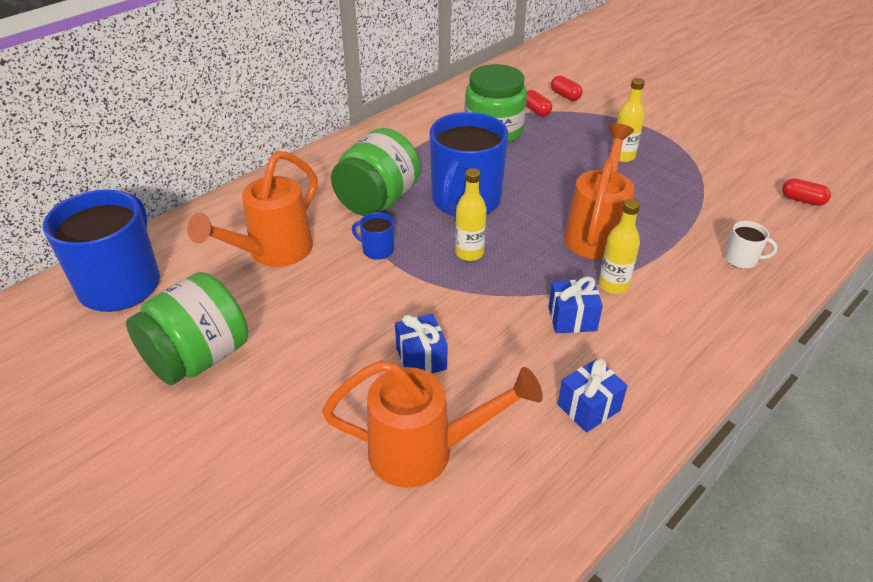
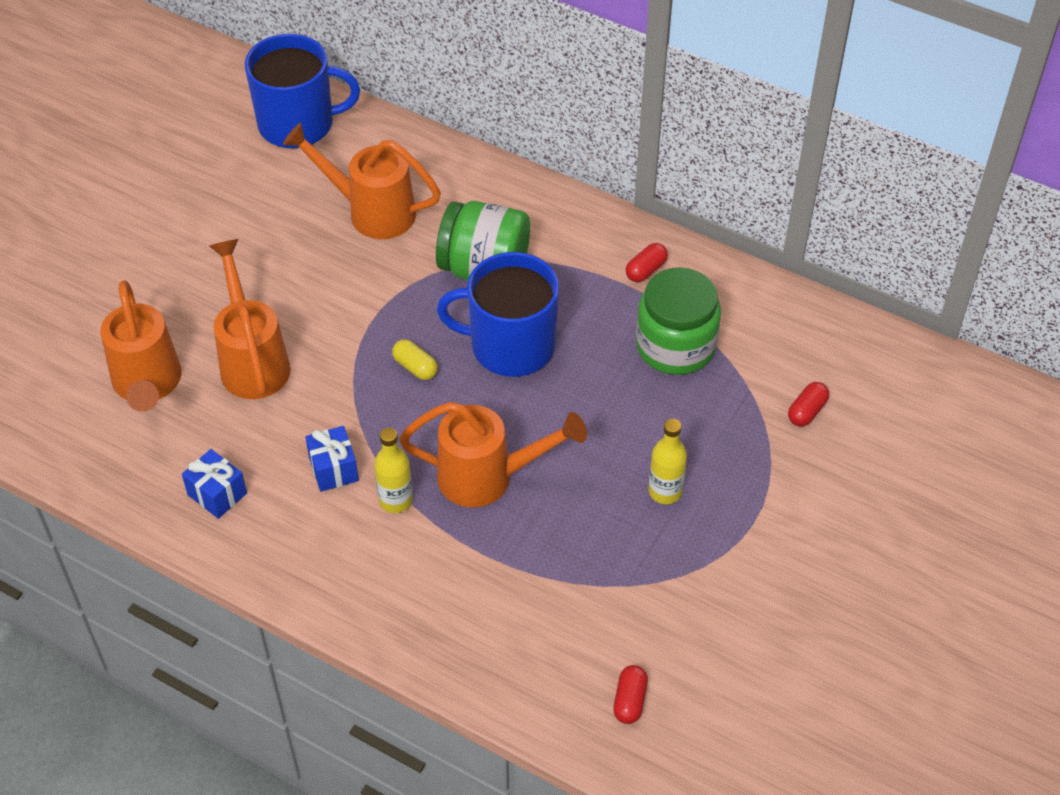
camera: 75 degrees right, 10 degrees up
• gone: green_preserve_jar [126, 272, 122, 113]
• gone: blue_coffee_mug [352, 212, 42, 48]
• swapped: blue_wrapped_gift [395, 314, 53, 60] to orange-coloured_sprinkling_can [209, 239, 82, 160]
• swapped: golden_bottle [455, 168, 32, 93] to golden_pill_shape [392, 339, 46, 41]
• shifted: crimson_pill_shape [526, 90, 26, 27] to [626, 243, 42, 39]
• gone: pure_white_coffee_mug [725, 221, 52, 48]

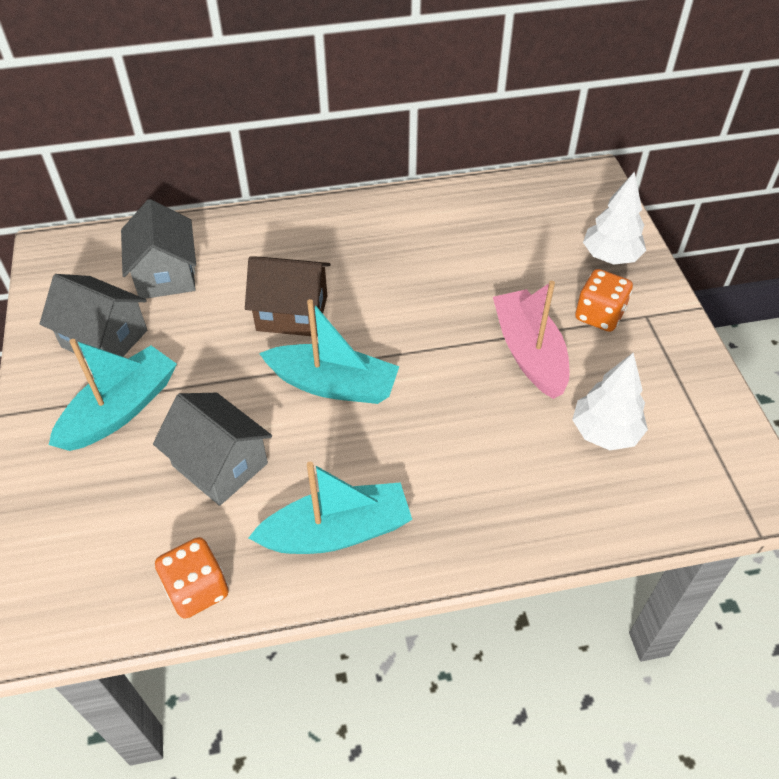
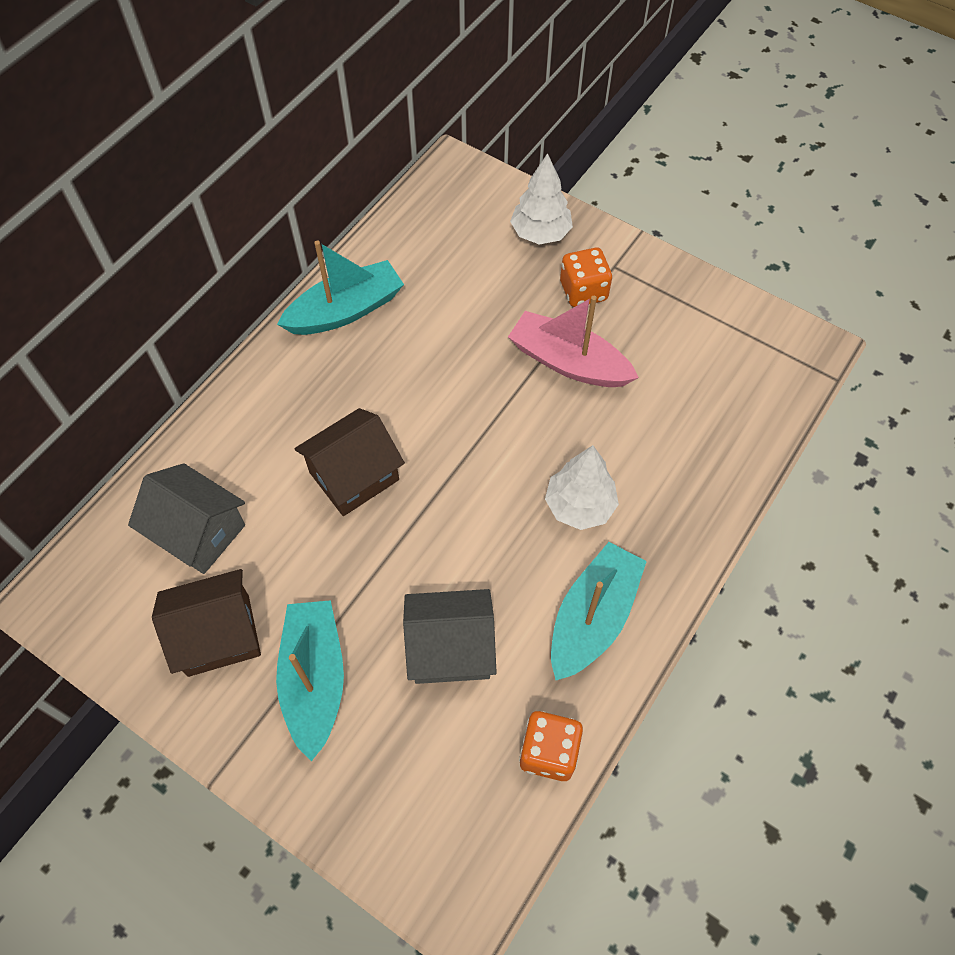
camera: 45 degrees left, 10 degrees up
• repainted: gray_toy_house [40, 274, 107, 84] to russet_toy_house [152, 569, 109, 108]
• shifted: aqua_toy_boat [259, 299, 140, 105] to [277, 240, 127, 95]
• shifted: pure_white_tree [572, 353, 76, 97] to [545, 445, 74, 85]

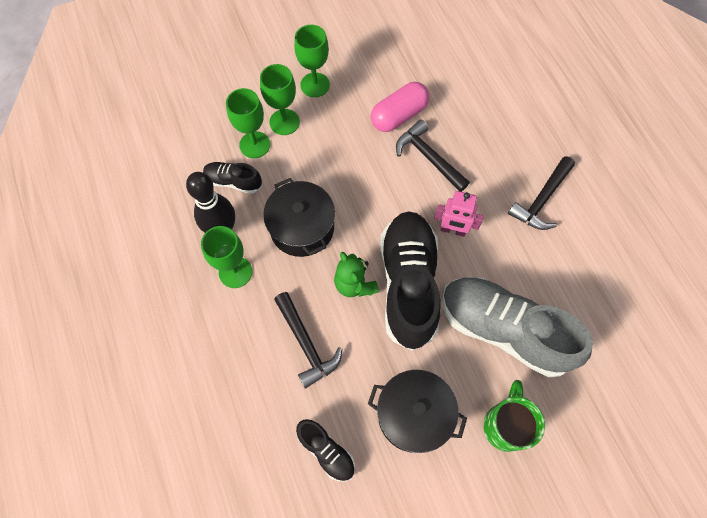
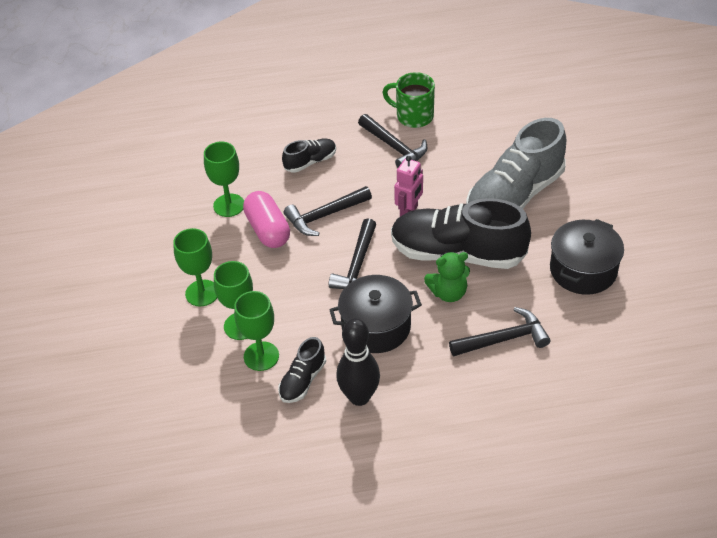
camera: 75 degrees left, 20 degrees down
• shifted: green_chalice [201, 226, 51, 62] to [204, 142, 40, 75]
• shifted: black_lace-up_shoe [296, 419, 59, 63] to [282, 138, 54, 35]
• shifted: green_coffee_mug [483, 380, 62, 72] to [382, 72, 53, 56]
• new: black_hammer [329, 218, 48, 71]

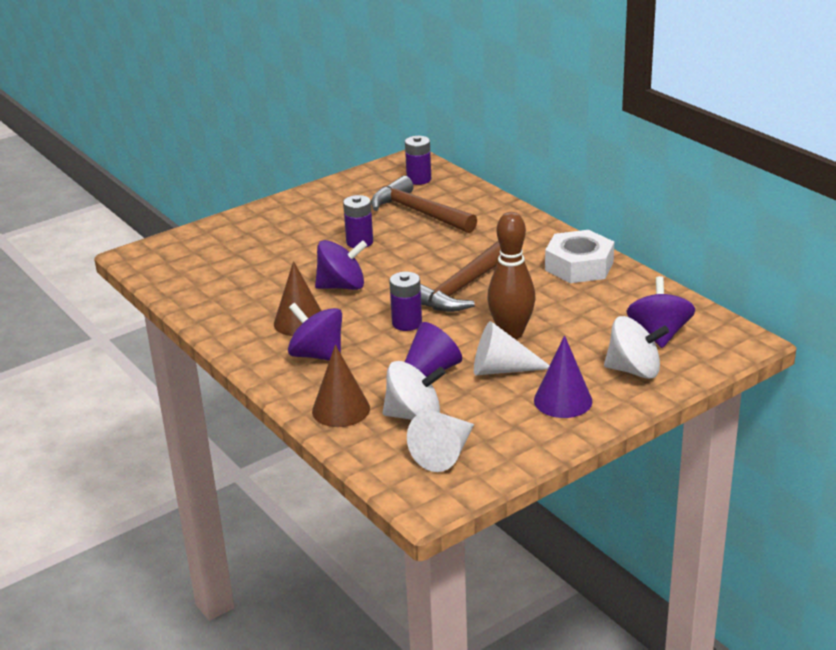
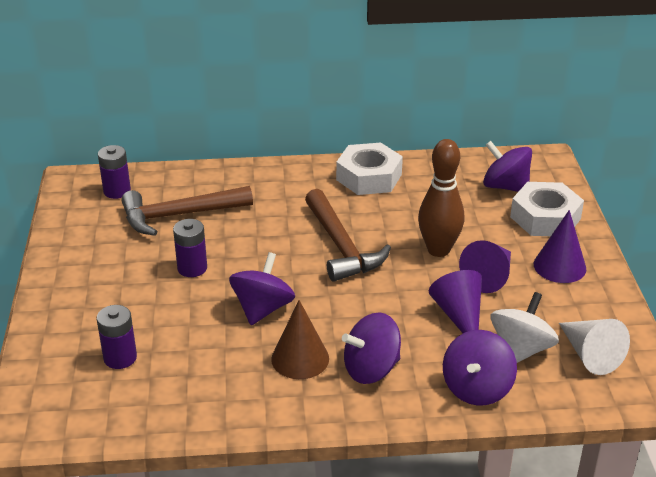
camera: 60 degrees left, 5 degrees up
• swapped: russet_solid_cone [312, 345, 58, 82] to violet_toy_top [443, 330, 74, 75]
• shifted: violet_AA_battery [389, 272, 33, 59] to [97, 305, 40, 64]
• repainted: pure_white_solid_cone [474, 321, 76, 54] to violet_solid_cone [459, 240, 52, 53]
• swapped: pure_white_toy_top [604, 316, 65, 63] to pure_white_hexagon_nut [510, 182, 74, 54]

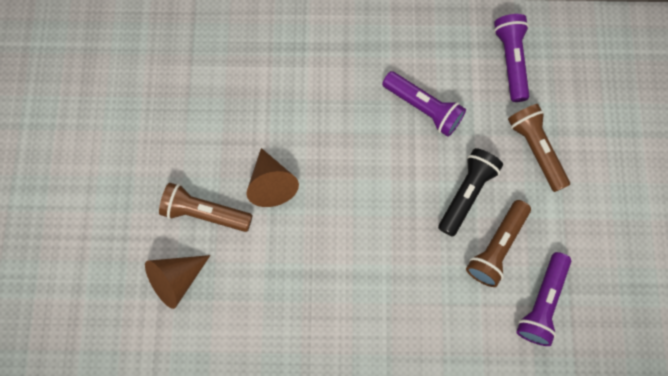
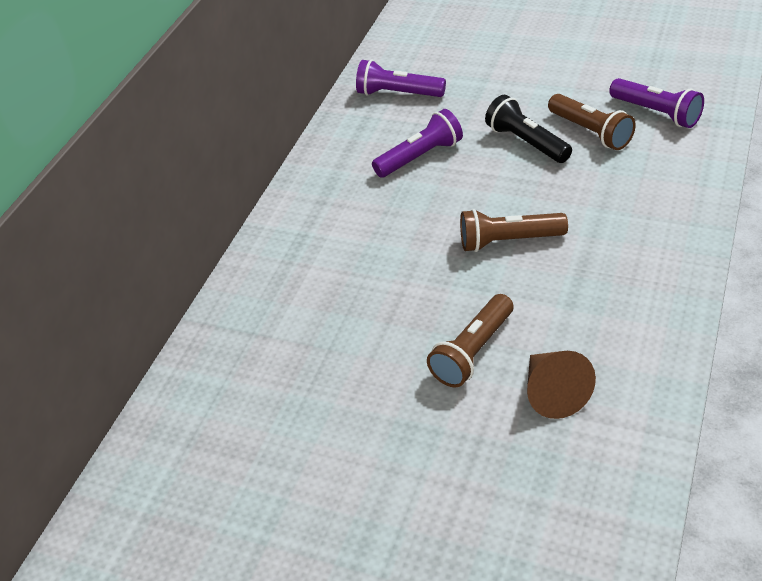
camera: 65 degrees left, 30 degrees down
• gone: russet_solid_cone [247, 148, 52, 59]
• shifted: russet_torch [508, 104, 62, 88] to [460, 209, 108, 43]

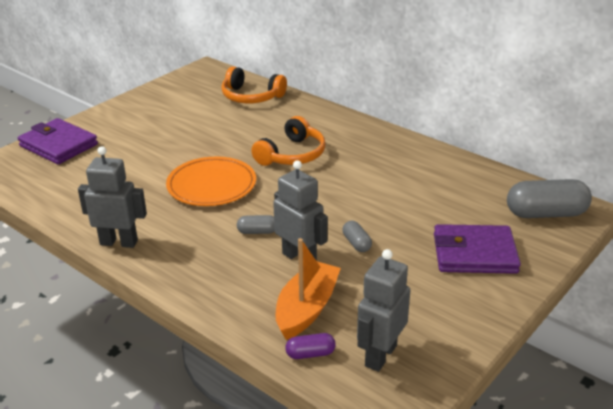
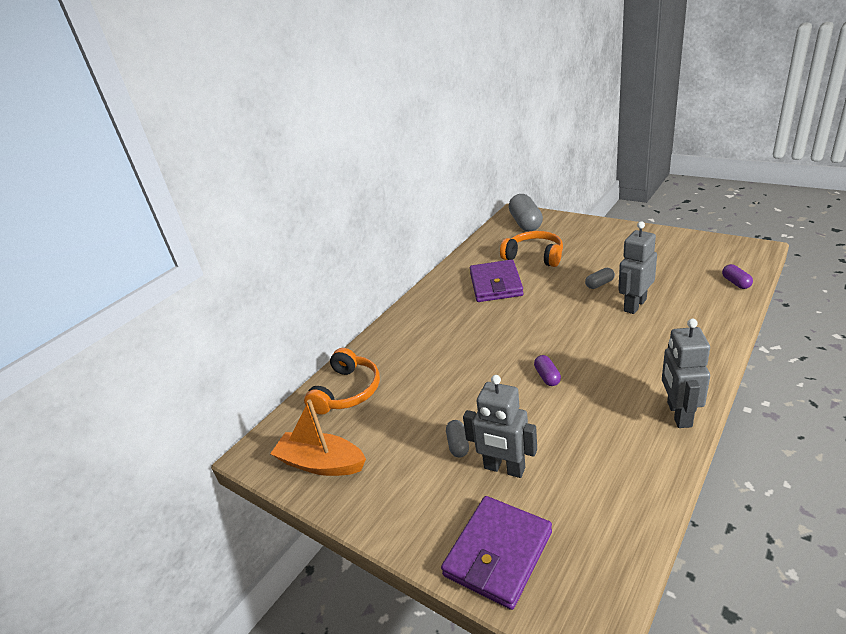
camera: 90 degrees left, 0 degrees up
• swapped: orange-coloured_flat_dish [166, 157, 90, 49] to violet_pill_shape [534, 355, 27, 31]
• shifted: gray_pill_shape [237, 215, 38, 19] to [446, 420, 23, 38]
• shifted: orange-coloured_over-ear_headphones [251, 116, 75, 50] to [500, 231, 63, 36]
• shifted: orange-coloured_toy_boat [275, 238, 66, 102] to [270, 399, 96, 77]
• shifted: gray_robot_figure [357, 249, 53, 123] to [463, 375, 74, 103]
• shifted: violet_card_wallet [434, 224, 87, 50] to [470, 259, 54, 43]

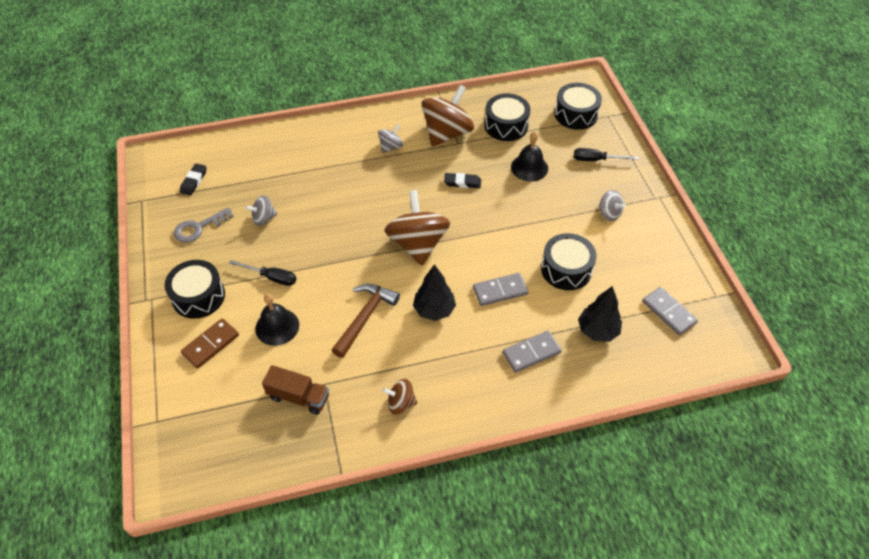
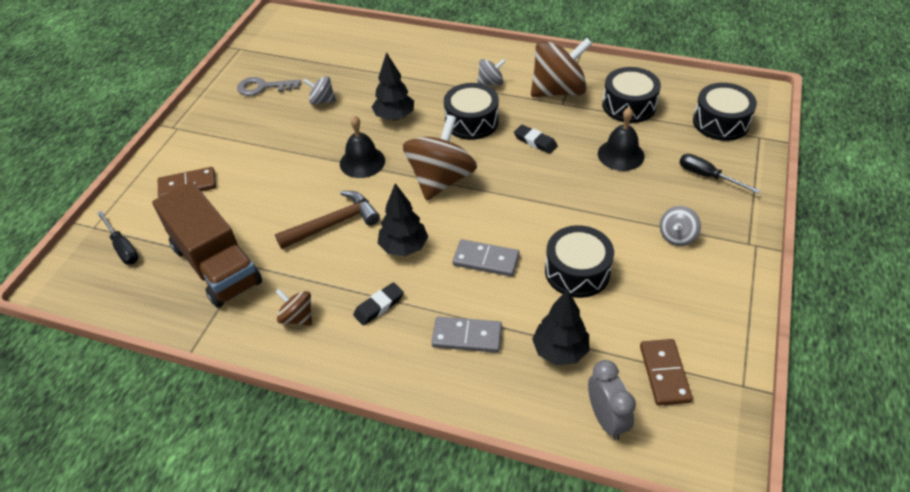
camera: 35 degrees right, 5 degrees down
• shifted: black_drum [165, 260, 60, 59] to [444, 83, 55, 57]
• shifted: black_eraser [180, 163, 26, 32] to [353, 282, 51, 44]
• shifted: black_screwdriver [229, 260, 67, 26] to [97, 211, 42, 53]
• shifted: black_hand_bell [255, 294, 44, 52] to [340, 115, 45, 63]
• scaled: russet_lorry [262, 365, 67, 50] = [152, 182, 110, 126] x1.81
• rotated: gray_toy_top [599, 190, 27, 31] = [660, 206, 41, 40] 45 degrees clockwise
• repainted: gray_domino_tile [642, 287, 56, 48] to russet_domino_tile [640, 339, 53, 67]
• new: black_tree [372, 52, 42, 69]
• new: gray_alarm_clock [588, 360, 48, 80]

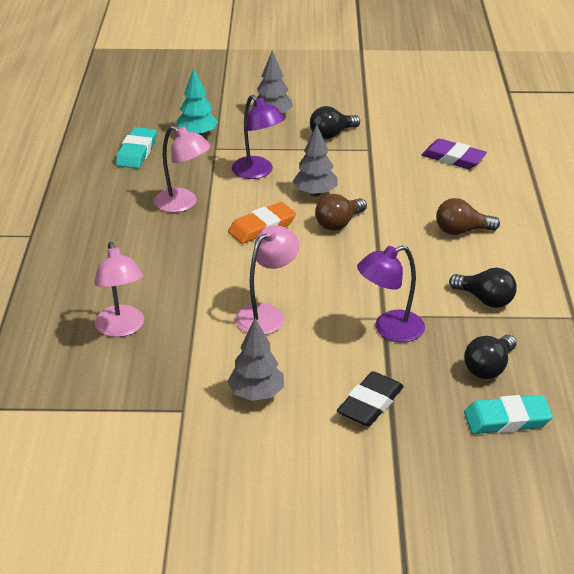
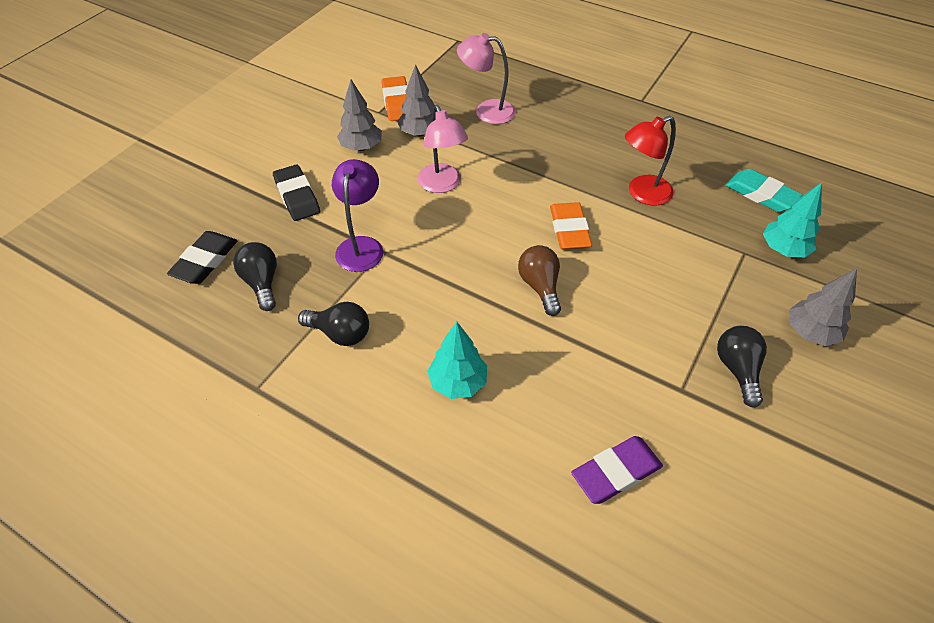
camera: 120 degrees right, 15 degrees up
• repainted: pink_reading_lamp [154, 125, 57, 88] to crimson_reading_lamp [625, 116, 51, 90]
• gone: violet_reading_lamp [232, 95, 53, 84]
• shifted: gray_tree [293, 124, 45, 72] to [397, 64, 38, 73]
• swapped: russet_bulb [436, 198, 64, 37] to aqua_tree [427, 322, 60, 77]
• rotated: black_bulb [449, 268, 68, 40] = [298, 302, 71, 44] 135 degrees counterclockwise
• repainted: aqua_eraser [464, 395, 89, 39] to black_eraser [167, 231, 70, 53]
• new: orange-coloured_eraser [381, 76, 27, 45]

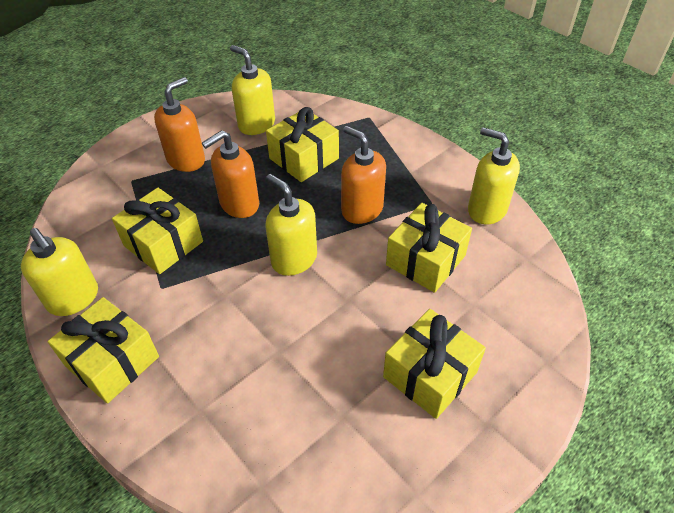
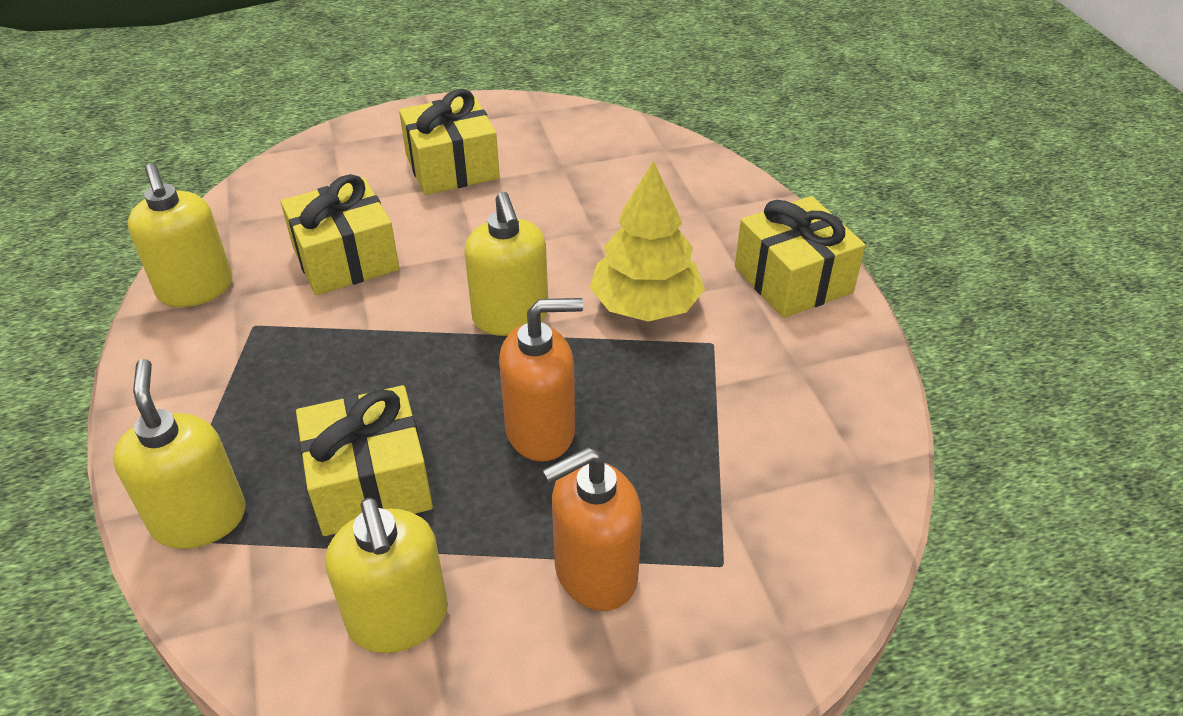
camera: 155 degrees left, 5 degrees down
• shifted: golden_soap_pump [21, 228, 77, 88] to [113, 359, 133, 190]
• gone: golden_wrapped_gift [112, 188, 91, 86]
• gone: orange-coloured_soap_pump [341, 126, 45, 98]
• new: golden_tree [590, 161, 115, 161]

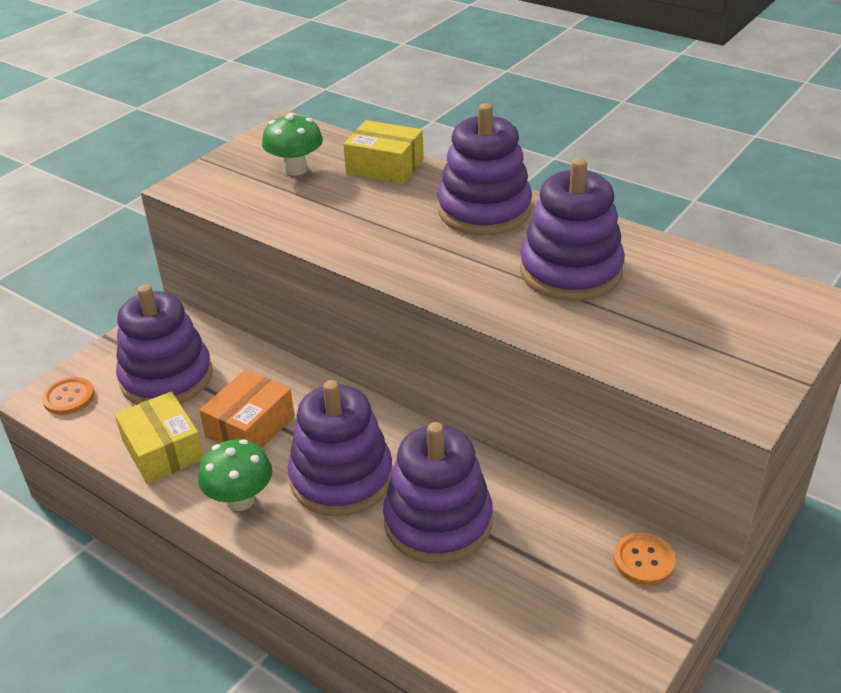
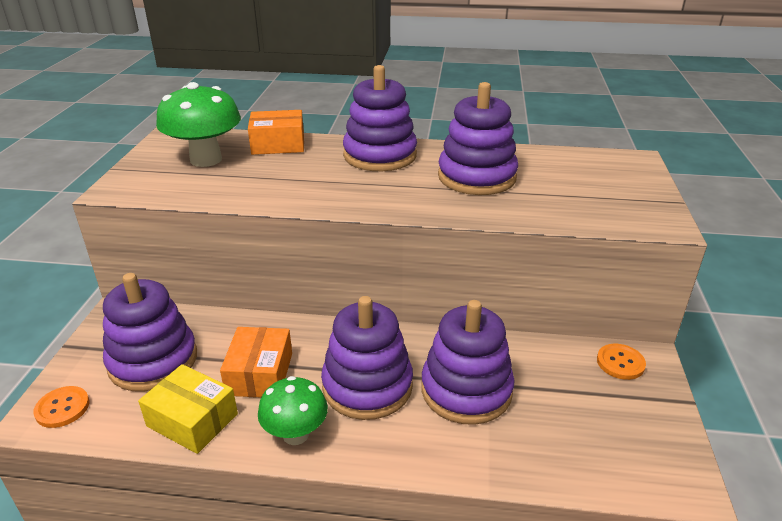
camera: 30 degrees left, 5 degrees down
• scaled: green_fungus [262, 113, 61, 63] = [156, 82, 85, 85] x1.55
• repainted: golden_package [343, 120, 81, 64] to orange-coloured_package [248, 110, 56, 45]

